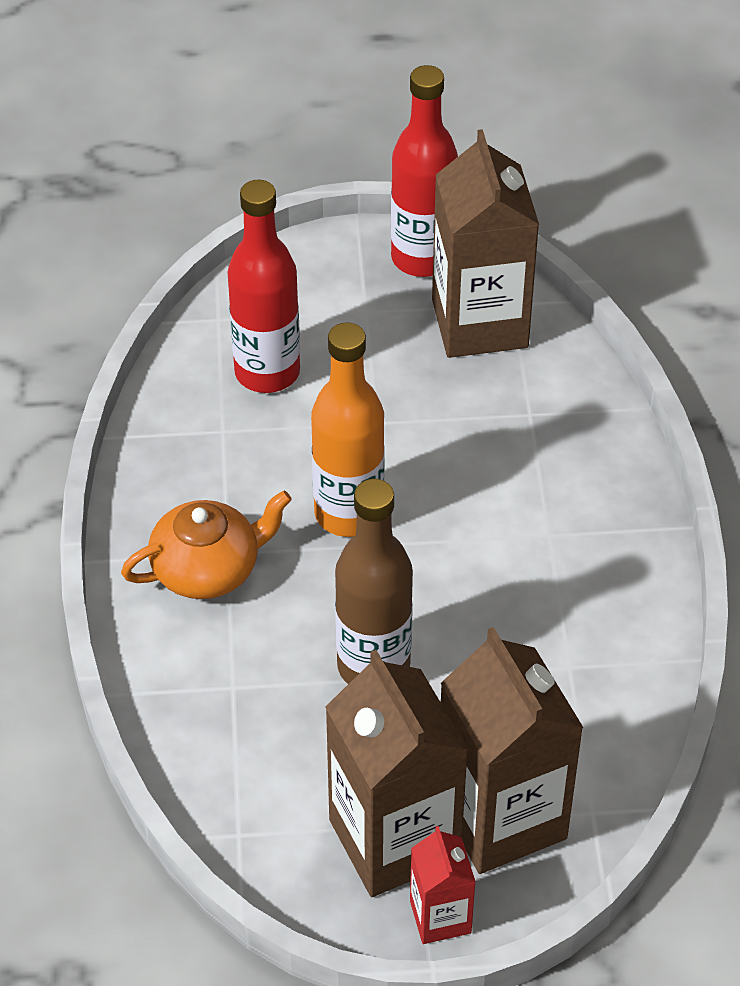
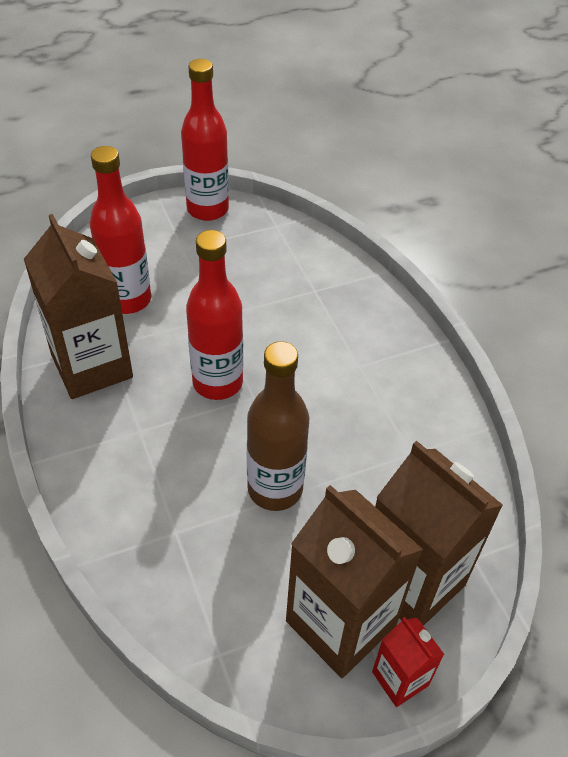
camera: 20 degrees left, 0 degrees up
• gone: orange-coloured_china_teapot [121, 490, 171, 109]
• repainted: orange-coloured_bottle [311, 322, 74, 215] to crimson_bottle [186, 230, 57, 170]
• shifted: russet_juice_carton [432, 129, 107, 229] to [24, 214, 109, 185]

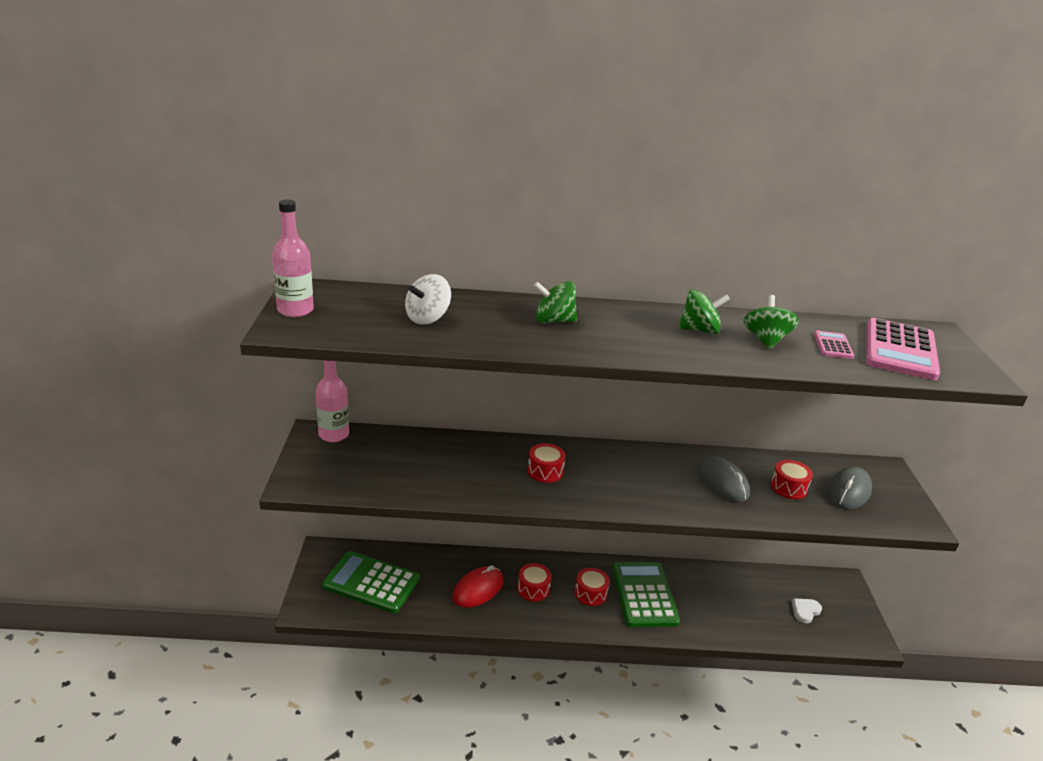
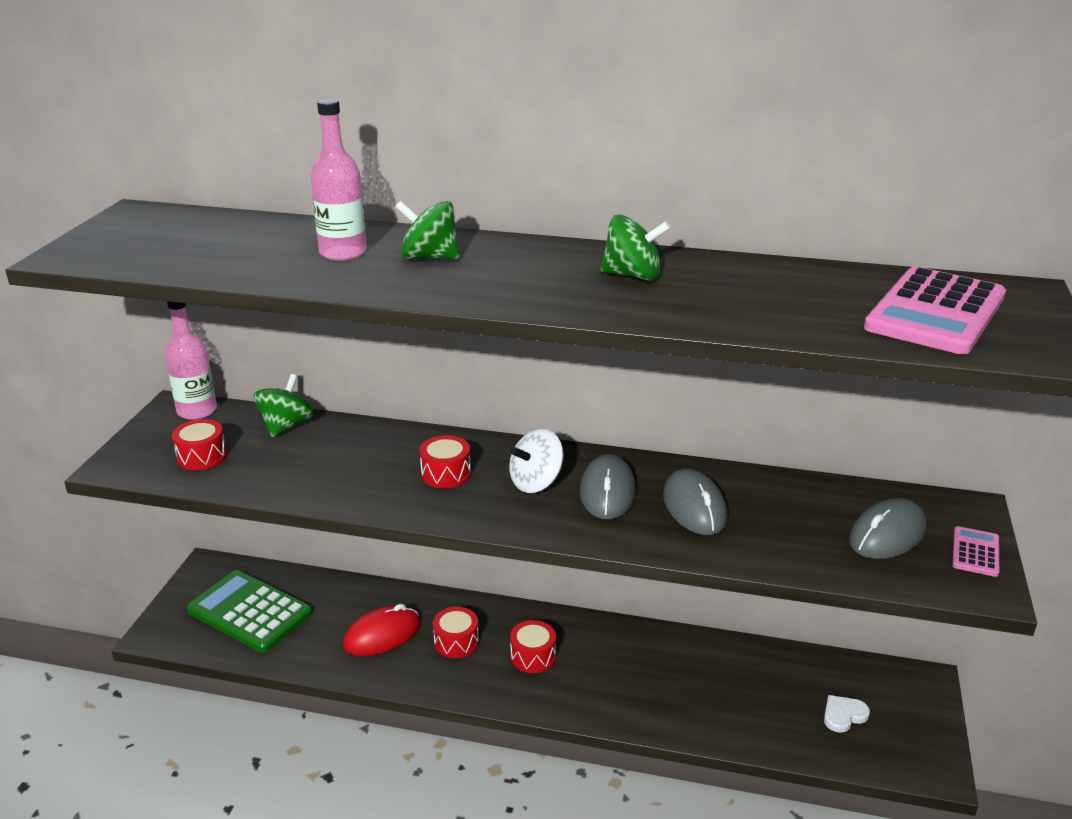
camera: 15 degrees right, 0 degrees up
• shifted: pink_bottle [272, 199, 42, 118] to [310, 99, 57, 162]
• shifted: pure_white_toy_top [405, 274, 46, 51] to [509, 429, 55, 64]
• gone: green_calculator [612, 562, 68, 65]
• shifted: green_toy_top [743, 295, 56, 54] to [254, 374, 59, 63]
• shifted: crimson_drum [771, 460, 42, 39] to [172, 419, 55, 51]
• shifted: pink_calculator [814, 331, 40, 28] to [952, 526, 47, 51]
• new: gray_PC_mouse [580, 454, 56, 66]

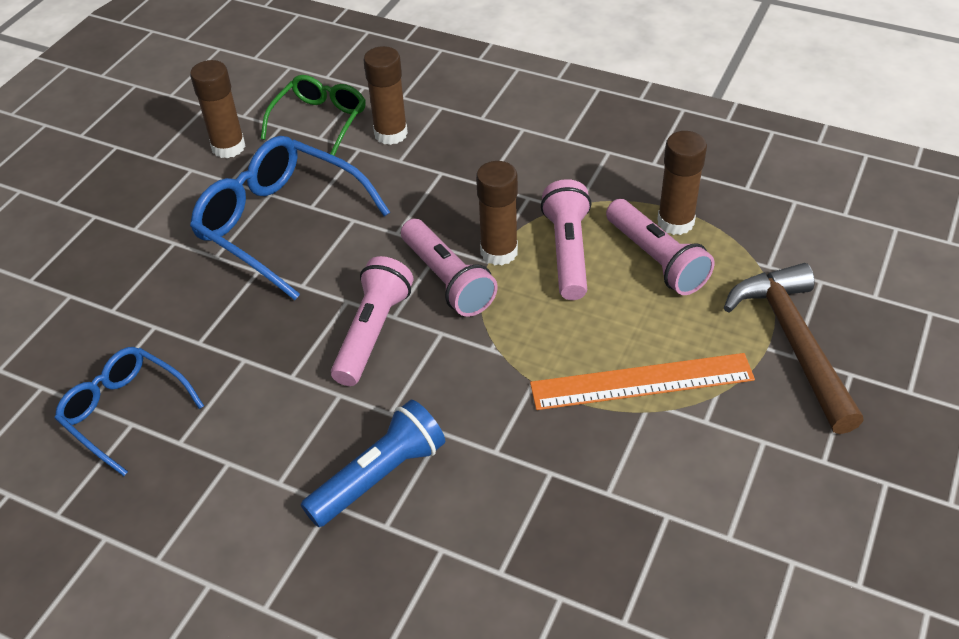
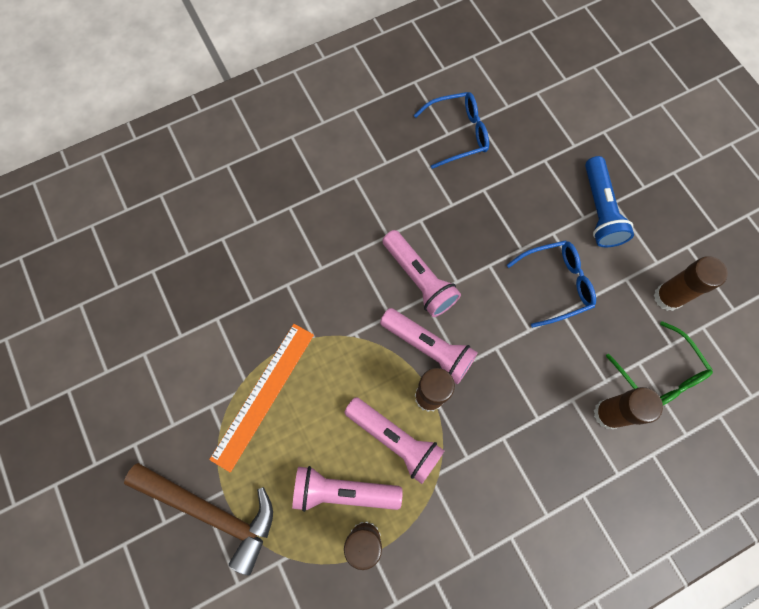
camera: 125 degrees right, 25 degrees up
• scaled: blue_eyeglasses [190, 136, 200, 164] = [507, 240, 89, 88] x0.62
• shifted: blue_torch [301, 400, 144, 127] to [585, 156, 49, 91]
• rotated: pink_torch [401, 219, 97, 98] = [380, 308, 98, 77] 150 degrees counterclockwise

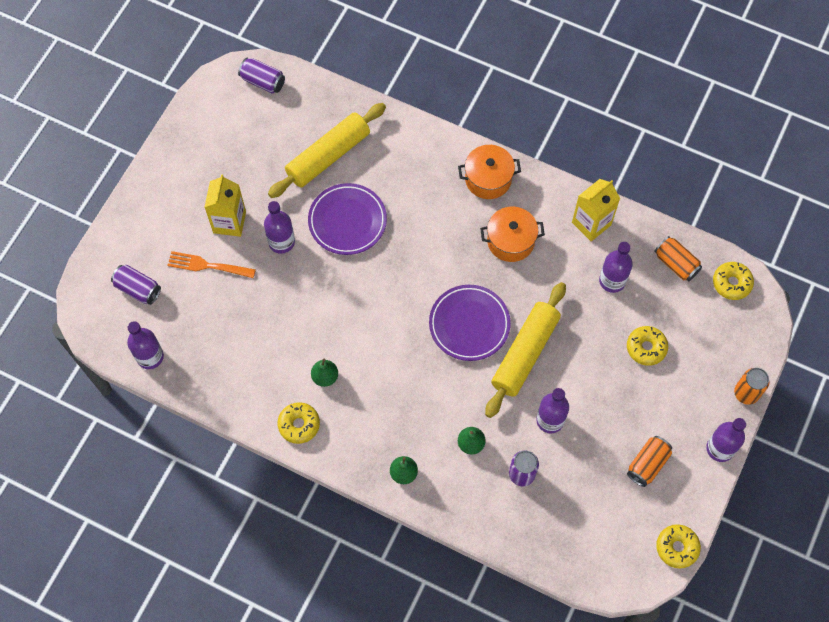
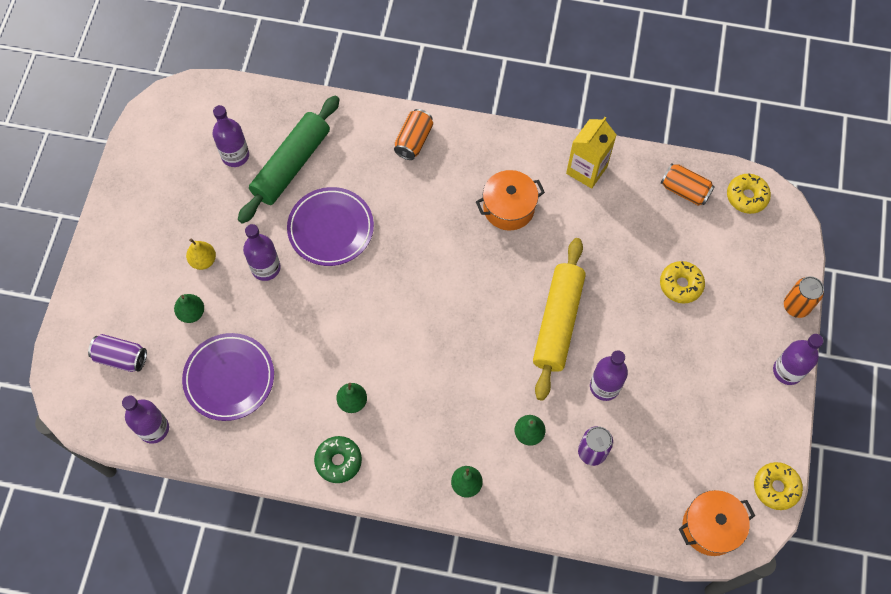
camera: 15 degrees left, 0 degrees up
• swapped: orange-coloured_table_fork [167, 251, 89, 27] to green_pear_fruit [174, 294, 30, 29]
• swapped: golden_juice_carton [205, 175, 41, 62] to golden_pear_fruit [186, 239, 30, 31]
• gone: violet_soda_can [238, 58, 47, 35]
• repainted: golden_rolling_pin [268, 103, 118, 95] to green_rolling_pin [238, 96, 102, 128]
• repainted: golden_donut [278, 402, 42, 42] to green_donut [314, 436, 48, 47]
• shifted: violet_flat_dish [429, 285, 82, 76] to [182, 333, 92, 88]
• shifted: orange-coloured_cooking_pot [458, 145, 63, 54] to [679, 490, 76, 66]
• shifted: violet_bottle [599, 242, 34, 51] to [212, 105, 37, 62]
• shifted: orange-coloured_soda_can [627, 436, 45, 51] to [394, 109, 39, 51]

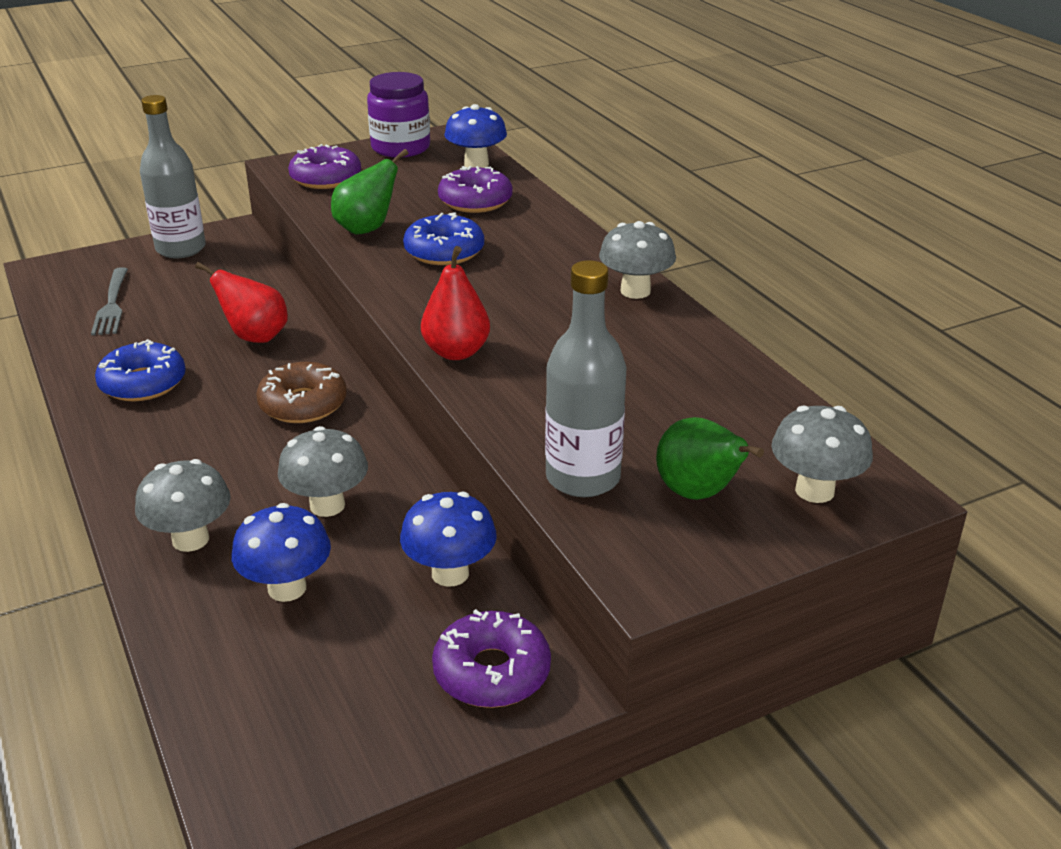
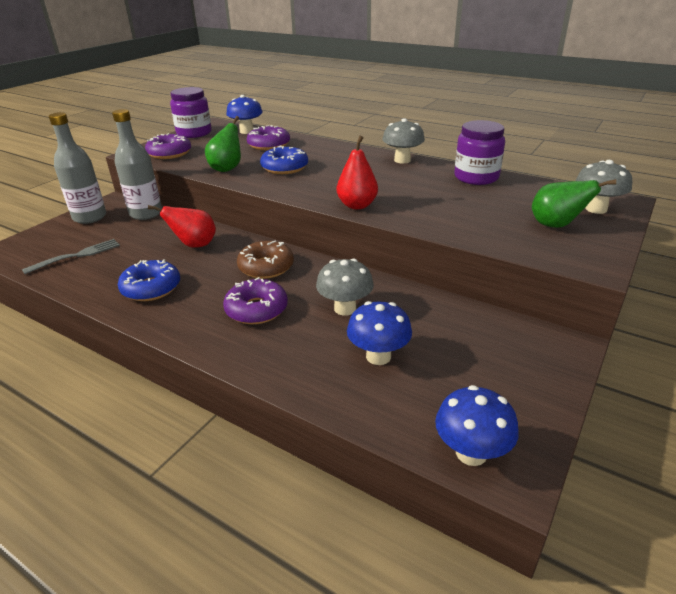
camera: 30 degrees left, 0 degrees up
• rotated: gray_table_fork [91, 267, 37, 68] = [22, 239, 98, 35] 90 degrees counterclockwise
• gone: gray_fungus [135, 459, 96, 93]
• shifted: blue_fungus [400, 492, 97, 95] to [435, 385, 84, 81]
• shifted: violet_donut [432, 609, 119, 99] to [223, 277, 65, 47]
• shifted: gray_bottle [545, 260, 82, 237] to [112, 109, 50, 111]
• new: violet_preserve_jar [454, 120, 51, 65]

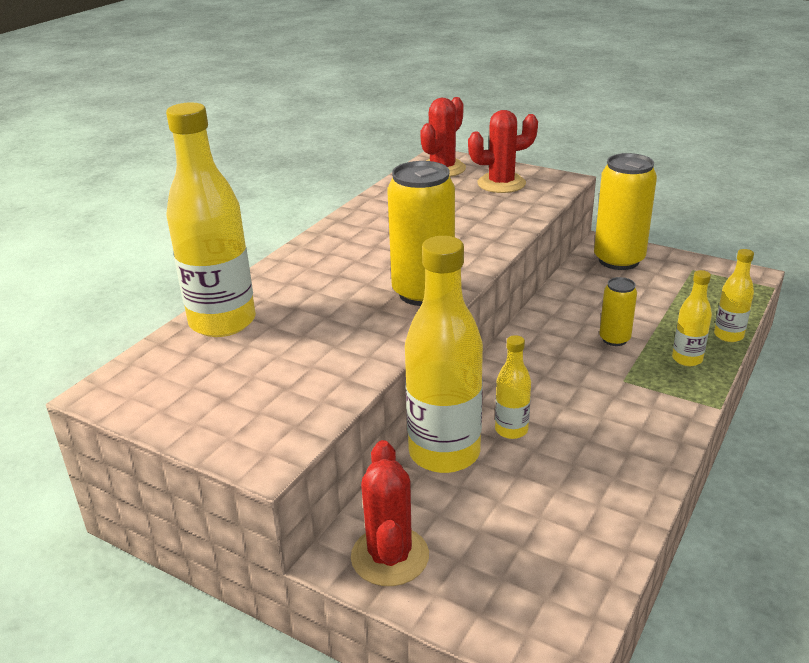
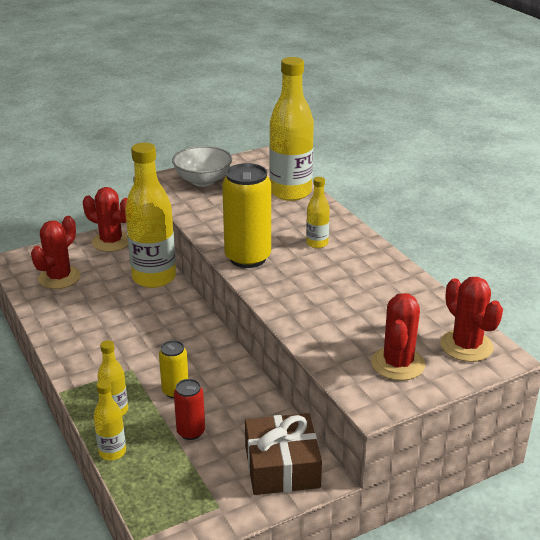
camera: 120 degrees right, 0 degrees up
• shifted: golden_bottle [495, 335, 36, 104] to [306, 177, 24, 71]
• swapped: golden_soda_can [594, 153, 63, 117] to russet_wrapped_gift [245, 413, 77, 82]
• new: crimson_cactus [31, 216, 50, 73]
• new: pure_white_deep_dish [172, 146, 60, 41]
• new: crimson_soda_can [174, 379, 31, 61]

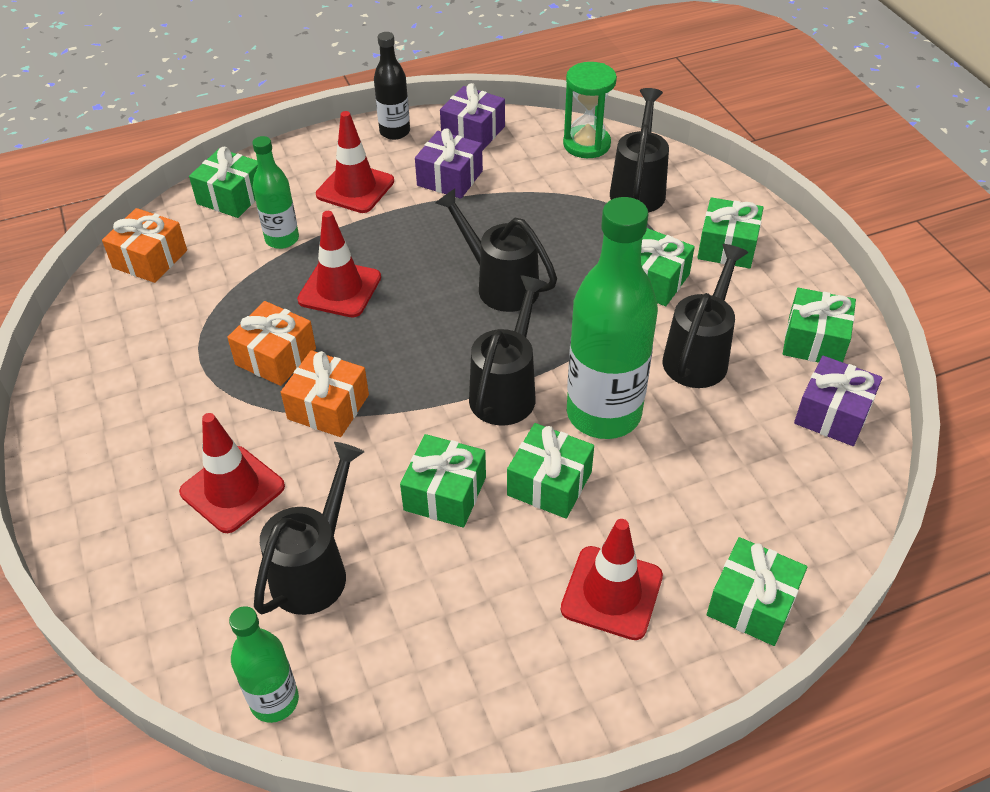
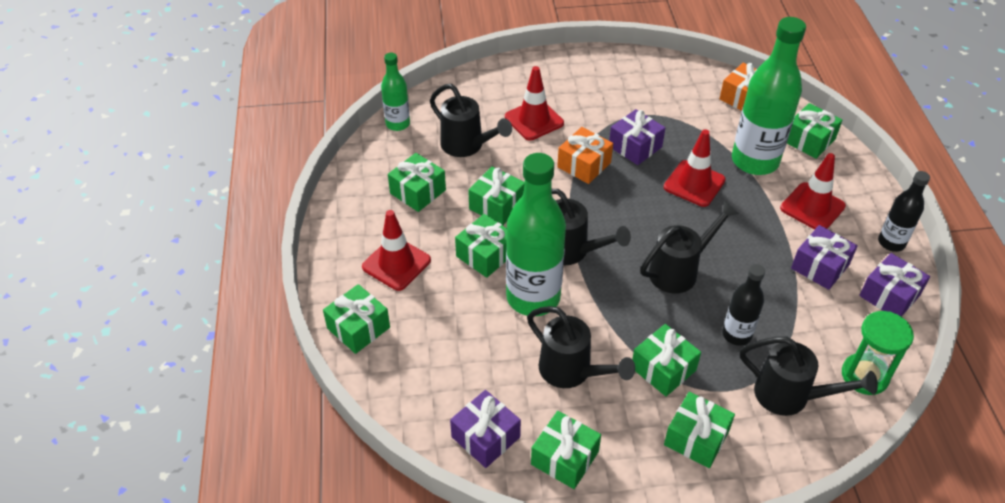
camera: 105 degrees right, 0 degrees up
• repainted: orange-coloured_wrapped_gift [227, 301, 89, 85] to violet_wrapped_gift [609, 109, 56, 56]
• scaled: green_bottle [252, 136, 47, 113] = [732, 17, 74, 158] x1.89
• new: green_wrapped_gift [388, 153, 58, 59]
• new: black_bottle [722, 264, 43, 82]

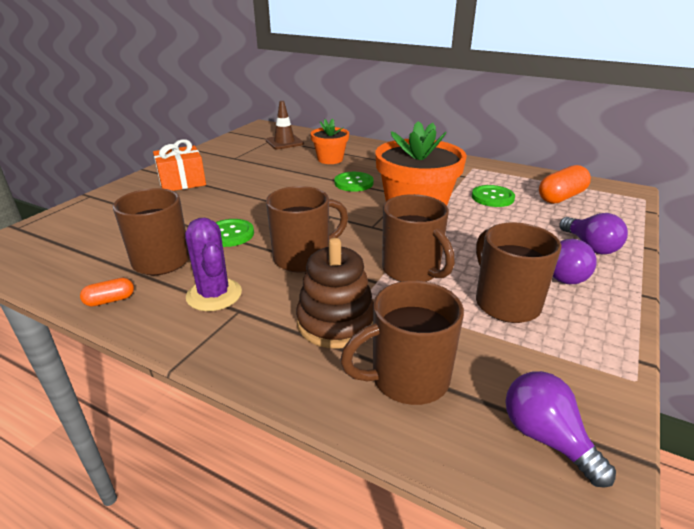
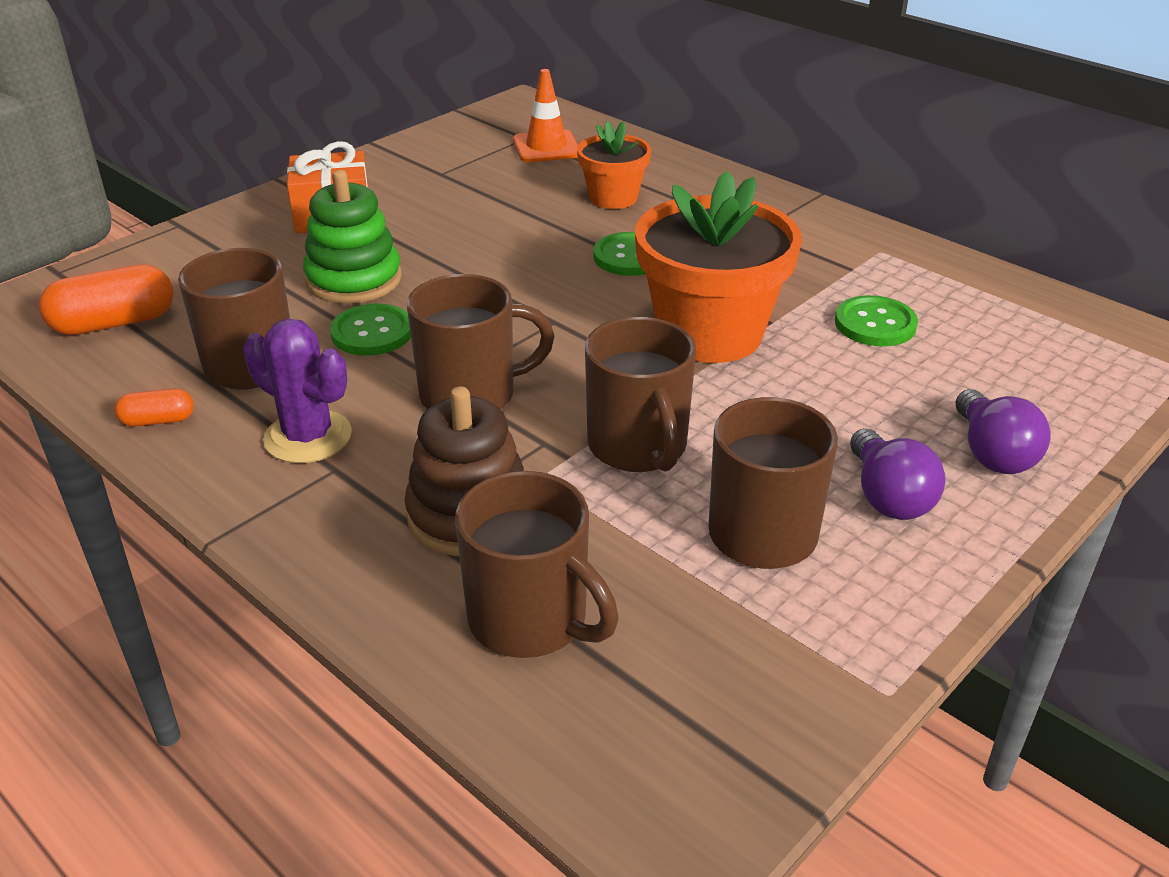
camera: 15 degrees right, 5 degrees up
• rotated: violet_cactus [185, 218, 57, 93] = [243, 319, 109, 144] 45 degrees counterclockwise
• repainted: russet_traffic_cone [266, 101, 38, 48] to orange-coloured_traffic_cone [513, 69, 65, 93]
• rotated: russet_coffee_mug [340, 281, 124, 124] = [455, 471, 164, 187] 135 degrees counterclockwise
• gone: violet_bulb [505, 371, 111, 117]
• shifted: orange-coloured_pill_shape [539, 165, 52, 39] to [39, 265, 135, 70]
• new: green_stacking_rings [303, 170, 99, 134]

